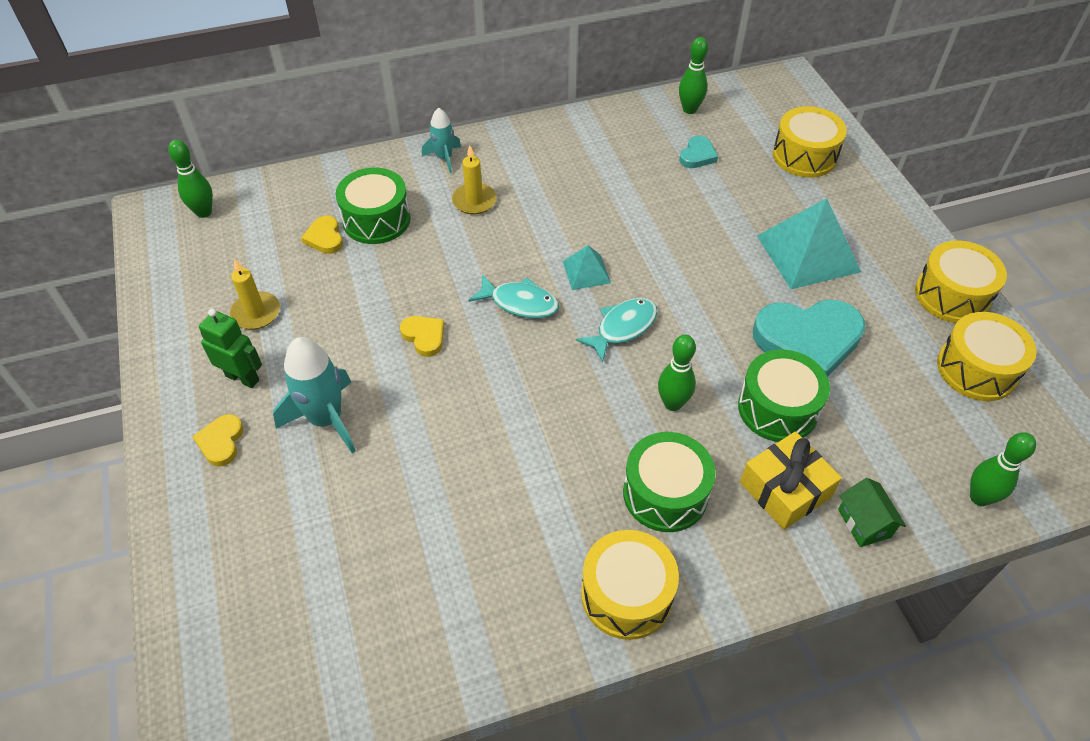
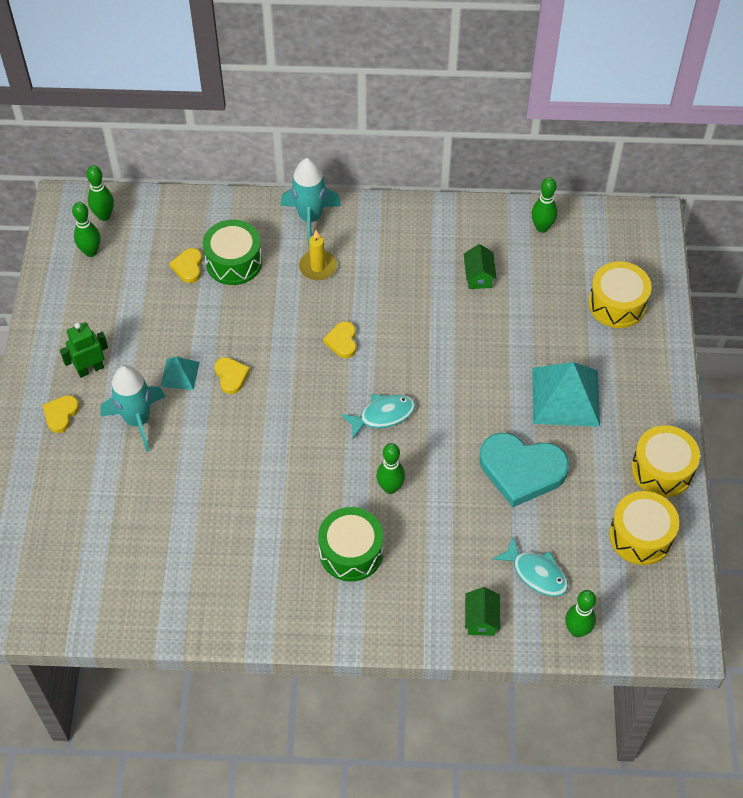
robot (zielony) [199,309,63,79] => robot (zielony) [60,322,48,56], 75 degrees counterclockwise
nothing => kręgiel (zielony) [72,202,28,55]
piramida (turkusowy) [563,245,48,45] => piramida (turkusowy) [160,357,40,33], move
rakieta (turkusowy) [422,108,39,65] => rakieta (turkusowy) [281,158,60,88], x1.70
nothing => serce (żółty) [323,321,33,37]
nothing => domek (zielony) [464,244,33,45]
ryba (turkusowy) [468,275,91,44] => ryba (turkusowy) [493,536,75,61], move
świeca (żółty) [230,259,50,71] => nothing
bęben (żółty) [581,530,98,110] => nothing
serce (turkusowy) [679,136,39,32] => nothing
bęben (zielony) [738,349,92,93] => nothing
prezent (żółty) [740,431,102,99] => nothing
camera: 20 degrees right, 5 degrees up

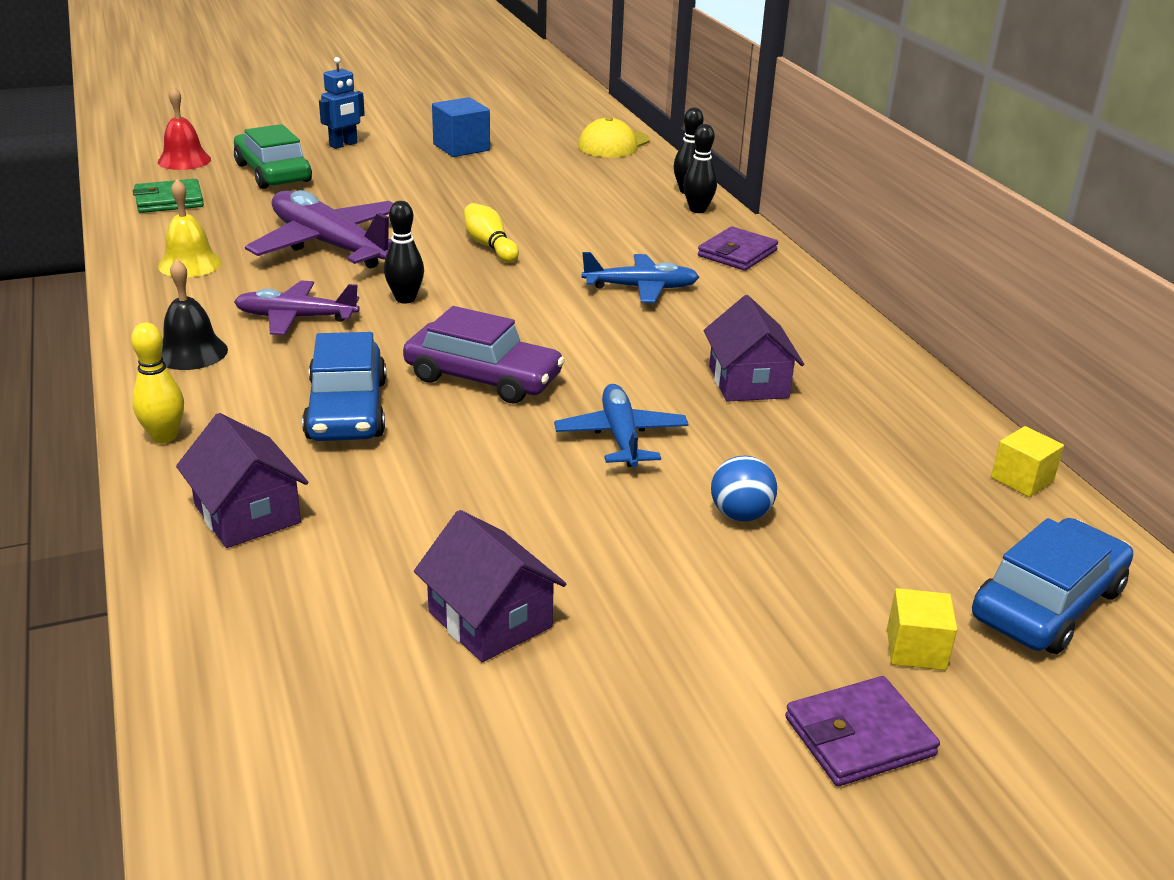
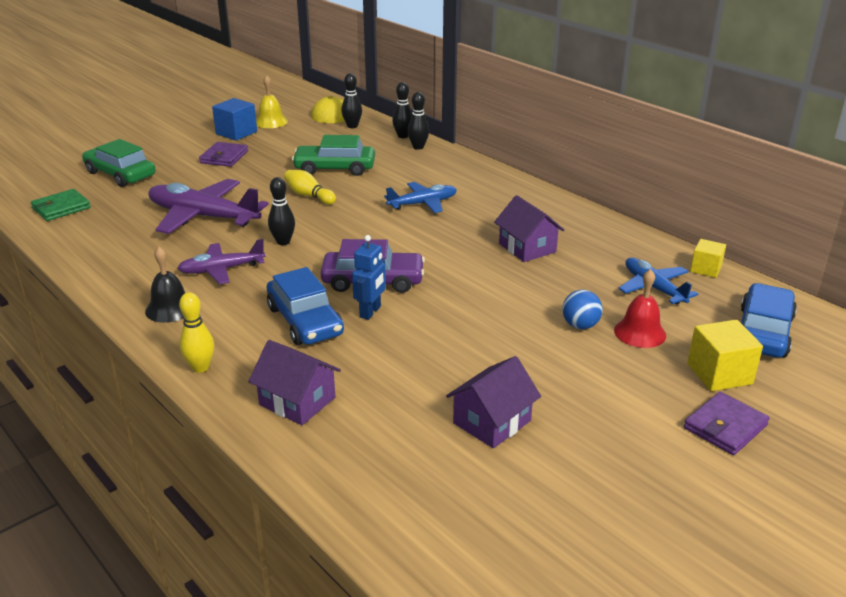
portfel (fioletowy) [698,227,80,44] => portfel (fioletowy) [199,142,49,25], move
dzwonek (żółty) [158,179,64,99] => dzwonek (żółty) [256,75,32,53], move
nothing => samochód (zielony) [292,135,83,41]
nothing => kręgiel (czarny) [341,73,21,55]
robot (niebieski) [319,57,46,92] => robot (niebieski) [352,235,34,85], move
domek (fioletowy) [414,510,152,152] => domek (fioletowy) [446,356,95,92], 75 degrees counterclockwise
dzwonek (czerwony) [158,86,53,84] => dzwonek (czerwony) [614,269,52,79], move
samolot (niebieski) [554,384,135,83] => samolot (niebieski) [618,258,80,46], move
sześcian (żółty) [887,588,70,82] => sześcian (żółty) [687,320,76,71], x1.53
camera: 20 degrees left, 0 degrees up

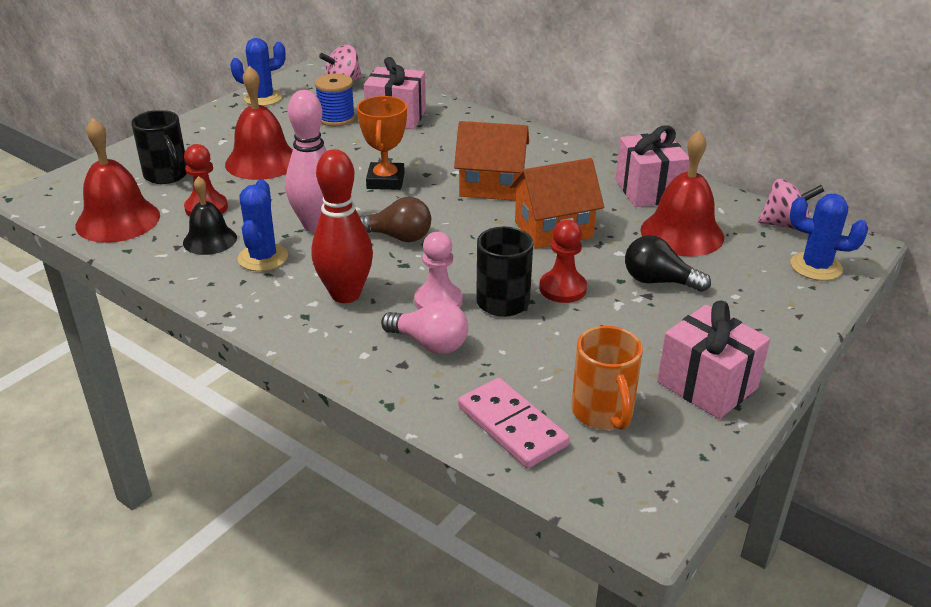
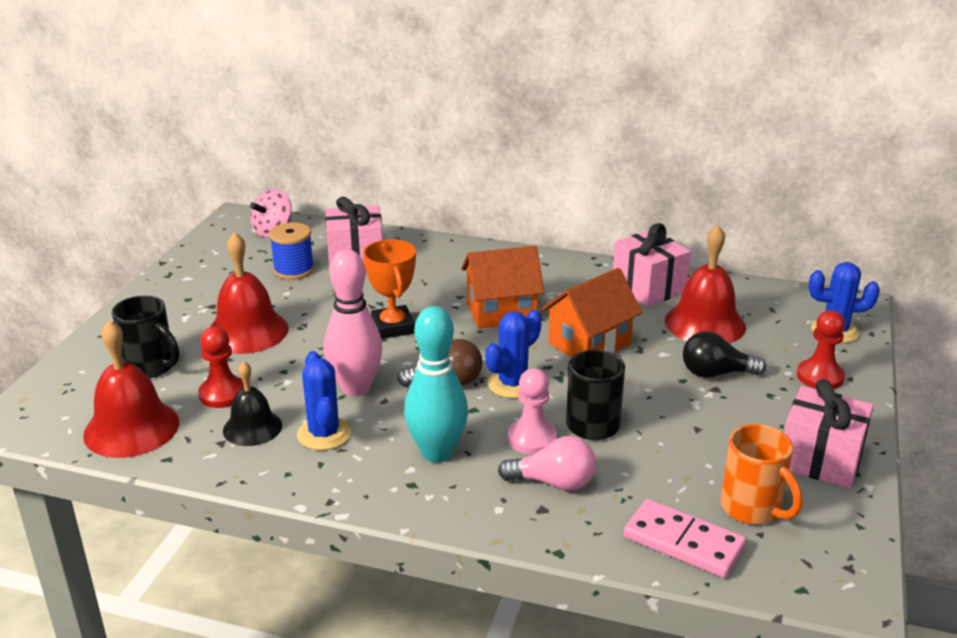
kręgiel (czerwony) [312,149,61,154] => kręgiel (turkusowy) [404,306,64,157]
kaktus (niebieski) [230,38,56,68] => kaktus (niebieski) [485,309,57,89], move
pionek (czerwony) [539,220,48,83] => pionek (czerwony) [797,310,48,79], move
bączek (różowy) [758,179,66,51] => nothing
camera: 20 degrees left, 5 degrees down

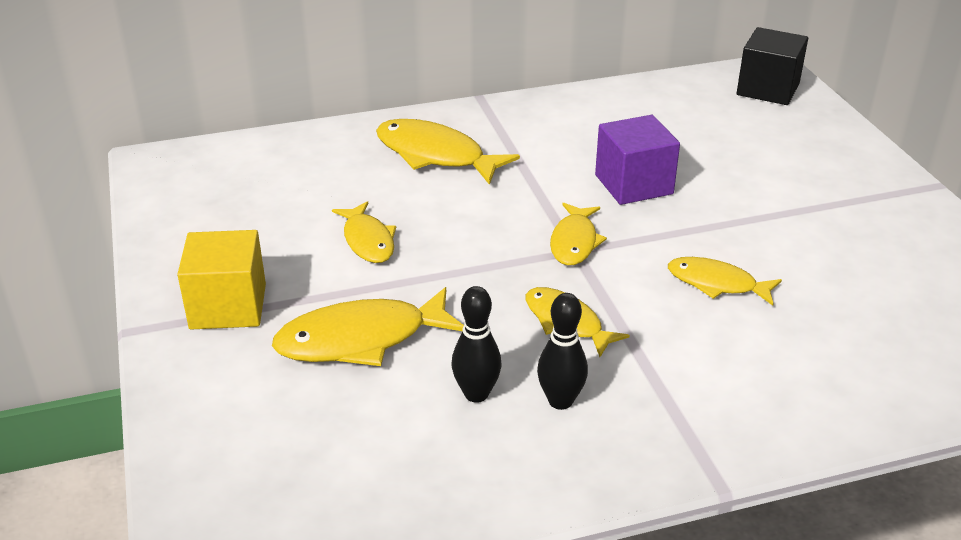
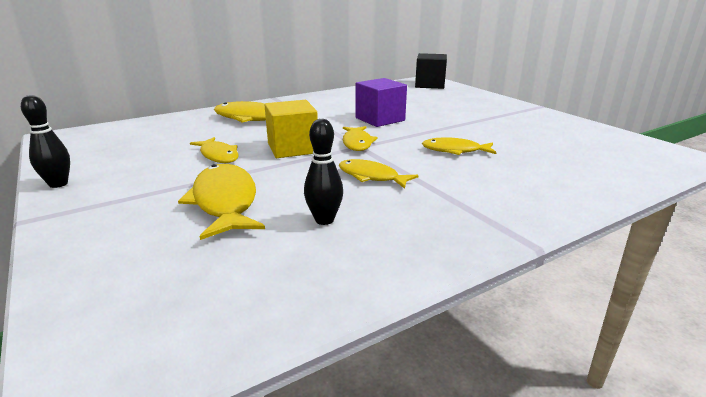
kręgiel (czarny) [537,293,51,117] => kręgiel (czarny) [21,95,49,93], move
ryba (żółty) [272,287,192,79] => ryba (żółty) [178,164,87,76], 105 degrees clockwise
sześcian (żółty) [177,230,89,100] => sześcian (żółty) [264,100,54,58], move
camera: 15 degrees left, 10 degrees down

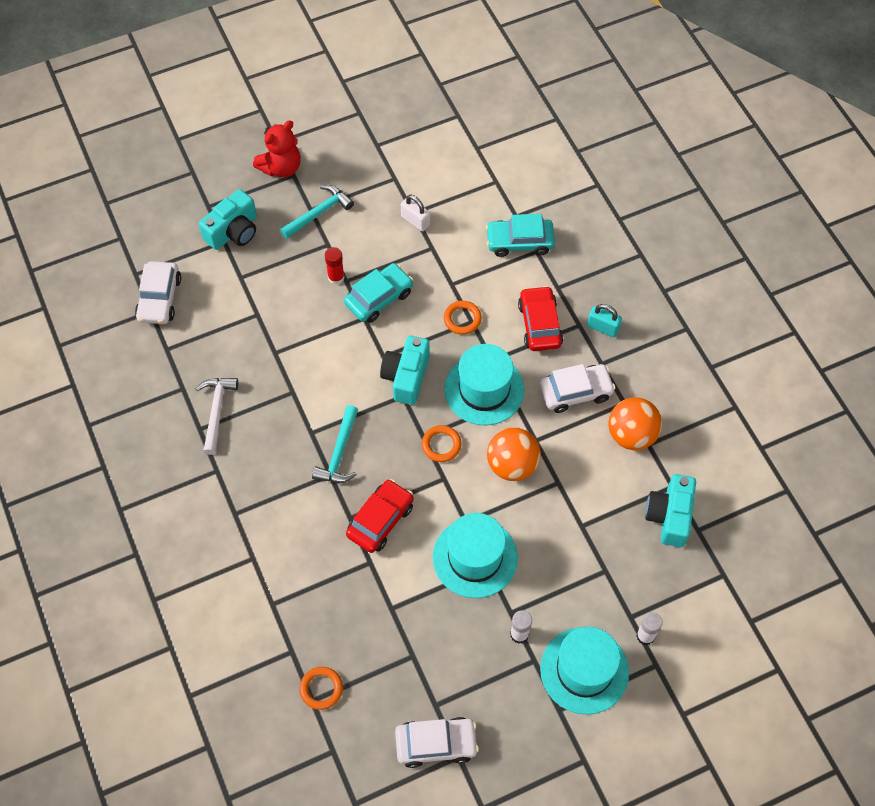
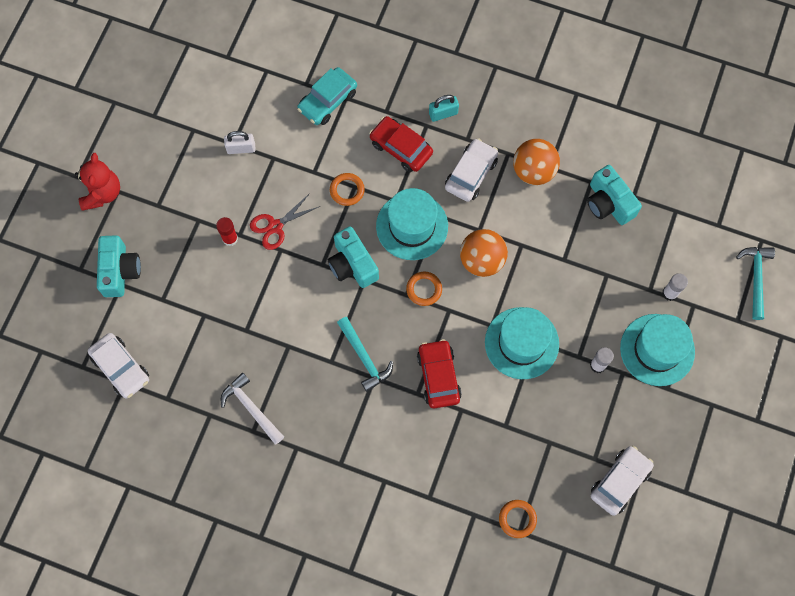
samochód (turkusowy) [344,263,69,60] => nożyczki (czerwony) [250,193,70,57]
młotek (turkusowy) [280,185,74,54] => młotek (turkusowy) [736,247,39,73], move
camera: 45 degrees left, 10 degrees up

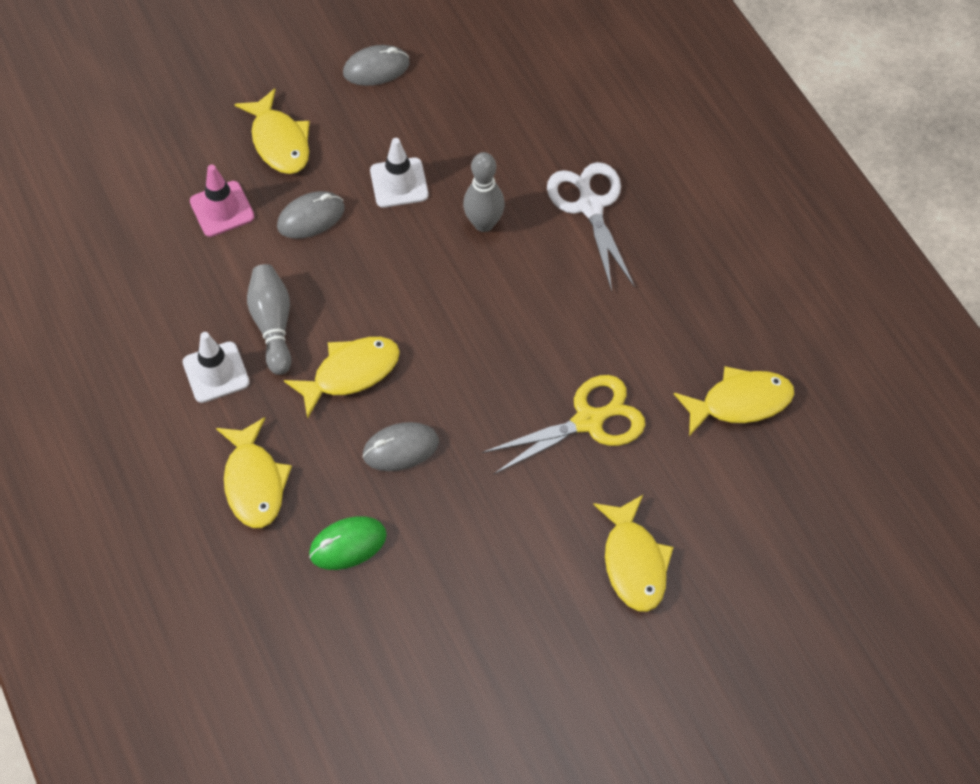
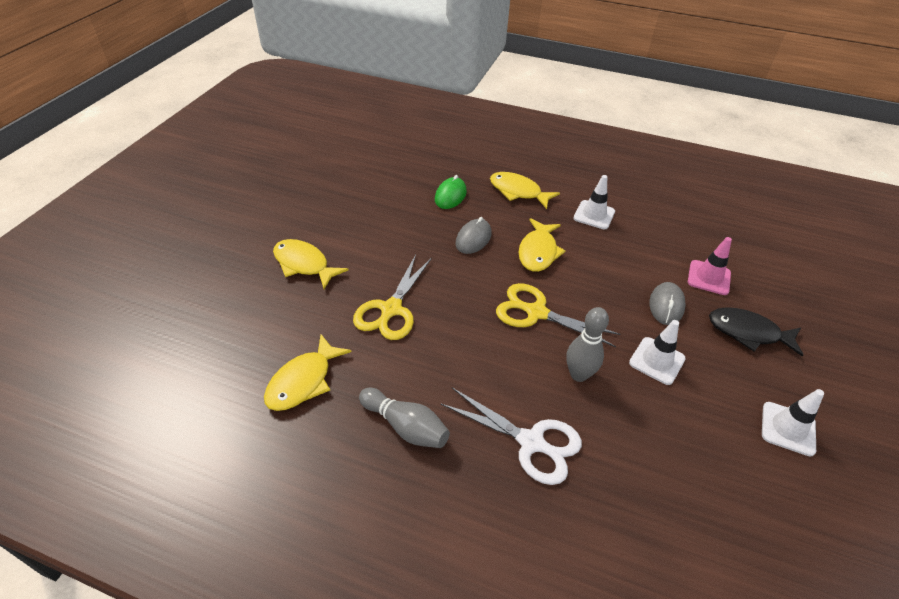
kręgiel (szary) [247,264,44,111] => kręgiel (szary) [359,387,91,61], move
nothing => nożyczki (żółty) [496,283,124,64]
ryba (żółty) [235,88,75,86] => ryba (czarny) [709,307,94,49]
myszka (szary) [343,45,67,41] => pachołek (biały) [762,389,62,67]
camera: 135 degrees right, 15 degrees down

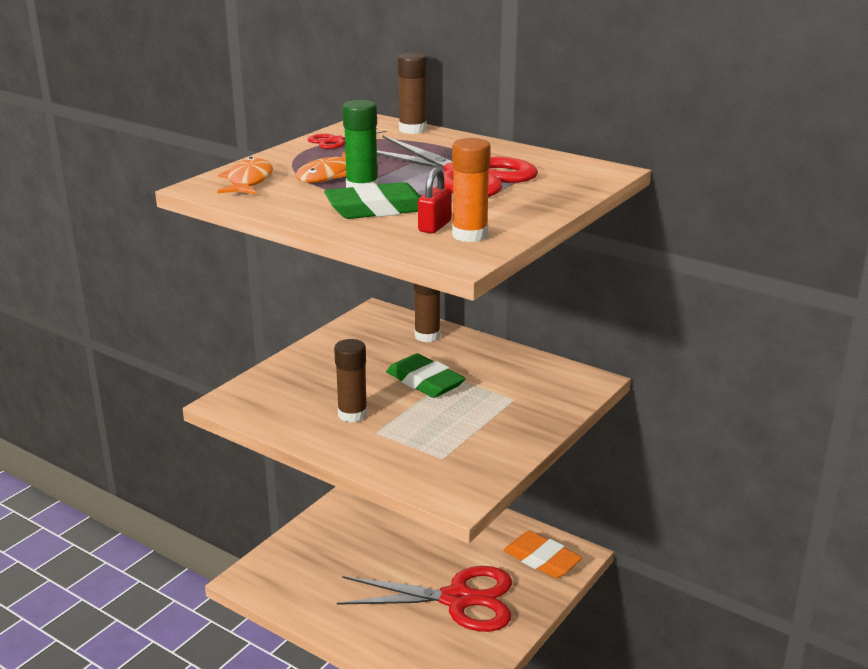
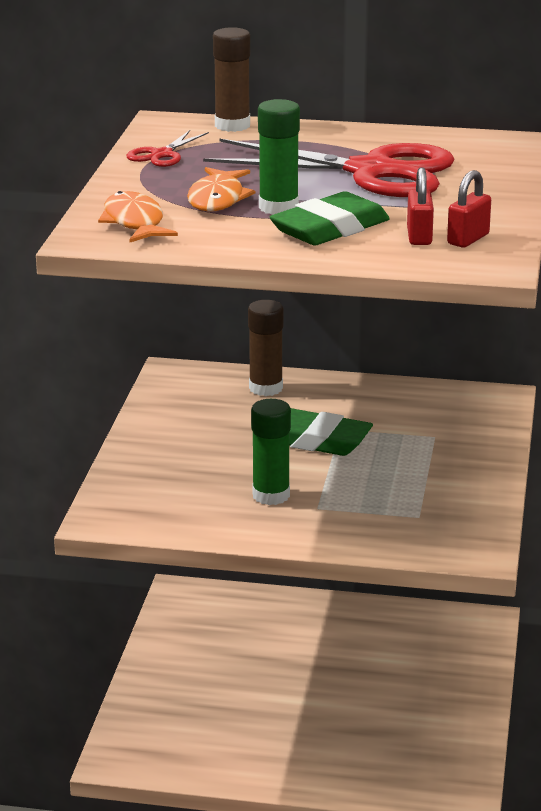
klej w sztyfcie (brązowy) [334,339,33,84] => klej w sztyfcie (zielony) [251,399,40,106]
klej w sztyfcie (pomarańczowy) [452,138,39,104] => kłódka (czerwony) [447,170,44,78]
nożyczki (czerwony) [337,566,175,66] => nothing
gumka do mazania (pomarańczowy) [503,531,80,47] => nothing
camera: 25 degrees left, 0 degrees up

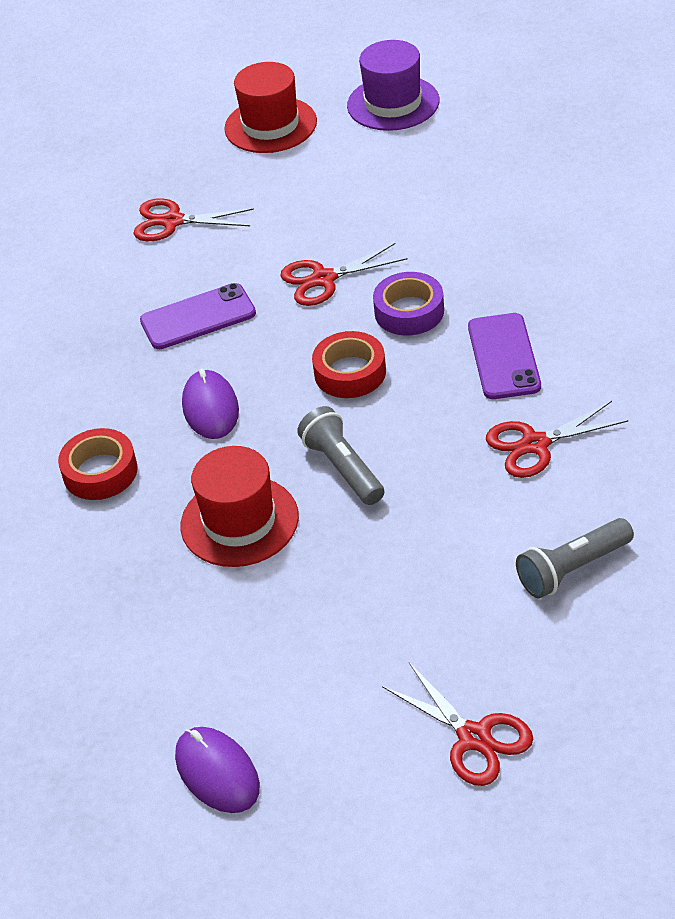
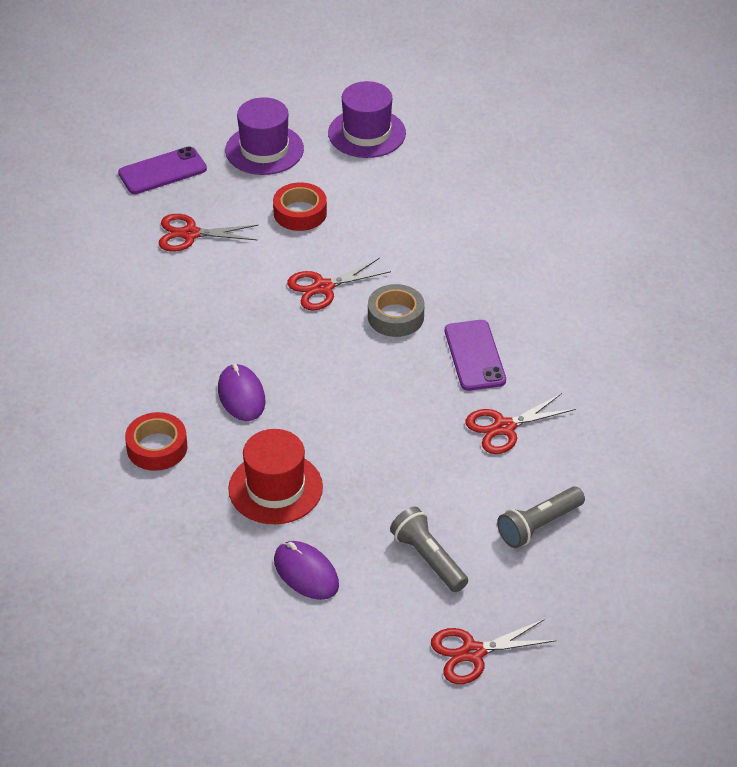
telefon (fioletowy) [140,283,116,66] => telefon (fioletowy) [118,146,89,48], move
kapelusz (czerwony) [224,62,93,91] => kapelusz (fioletowy) [225,97,79,78]
taśma klejąca (czerwony) [312,331,74,67] => taśma klejąca (czerwony) [273,182,54,49], move
myszka (fioletowy) [175,727,85,86] => myszka (fioletowy) [274,541,65,59], move
taśma klejąca (fioletowy) [373,272,71,63] => taśma klejąca (szary) [368,284,56,53]
latarka (szary) [297,406,87,99] => latarka (szary) [390,507,78,85], move
nożyczki (czerwony) [382,663,151,123] => nożyczki (czerwony) [431,619,125,65], 120 degrees clockwise
camera: 10 degrees left, 0 degrees up

